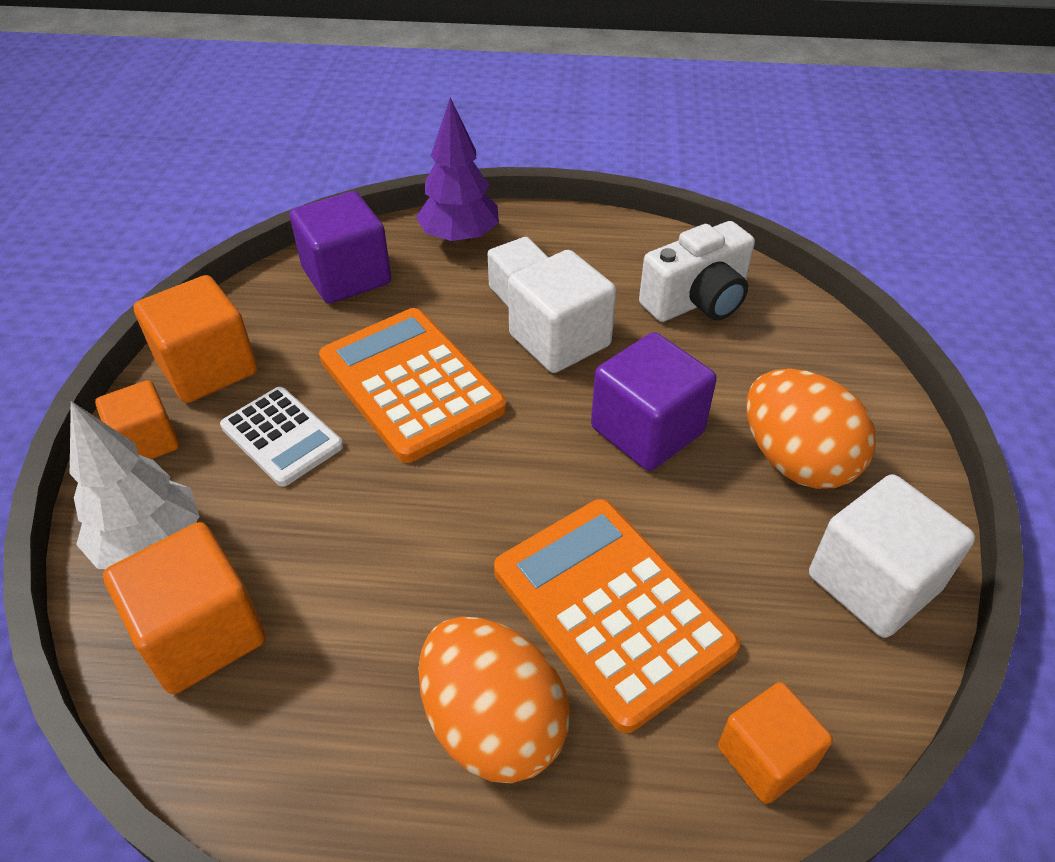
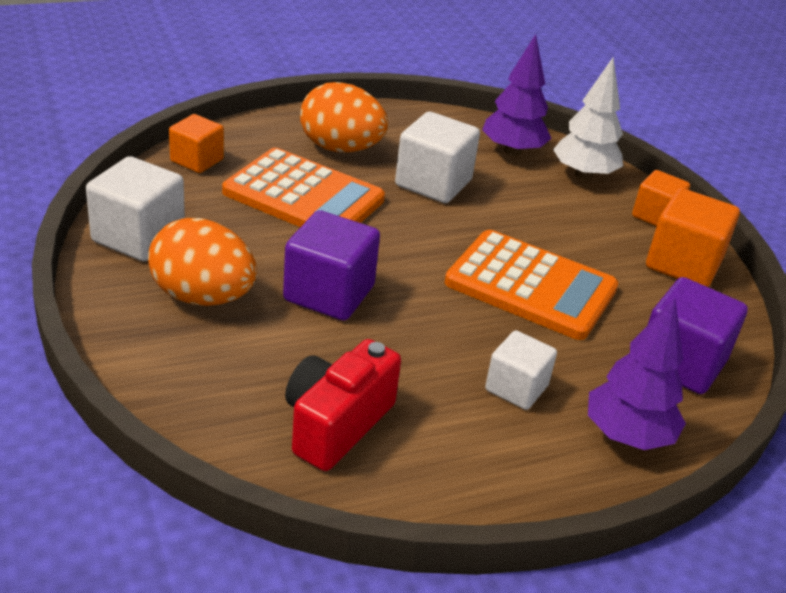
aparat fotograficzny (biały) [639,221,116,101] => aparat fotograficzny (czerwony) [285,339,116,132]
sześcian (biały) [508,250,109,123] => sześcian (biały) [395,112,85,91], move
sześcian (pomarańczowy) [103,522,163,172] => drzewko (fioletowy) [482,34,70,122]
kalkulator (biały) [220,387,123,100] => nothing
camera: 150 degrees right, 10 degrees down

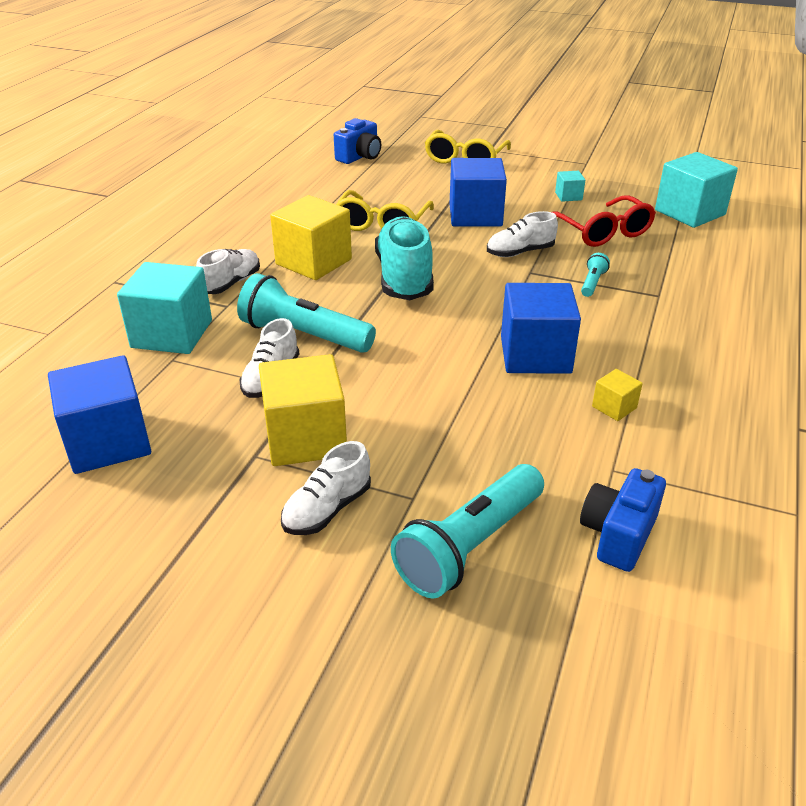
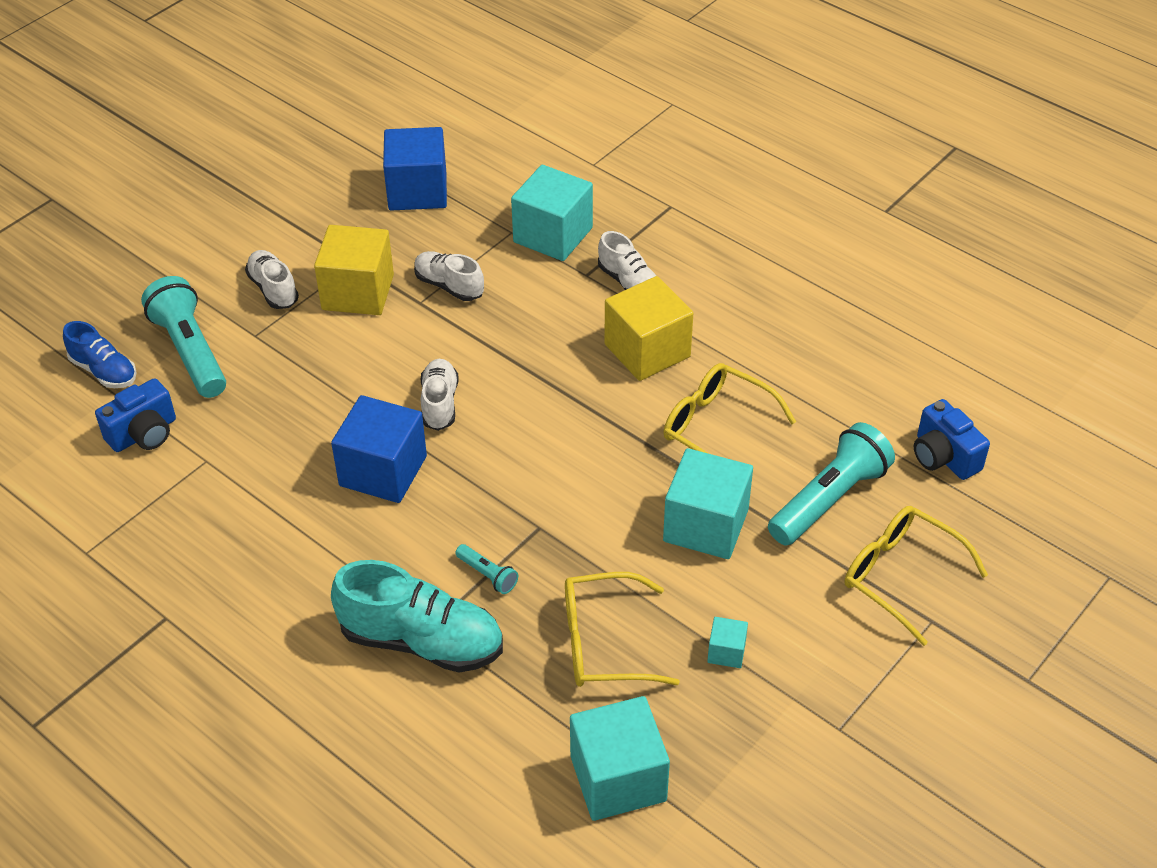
nothing => but (niebieski) [63,321,74,67]
aparat fotograficzny (niebieski) [580,468,86,104] => aparat fotograficzny (niebieski) [95,378,81,74], 90 degrees clockwise
but (turkusowy) [375,216,59,84] => but (turkusowy) [331,560,172,112], move
but (biały) [487,211,71,46] => but (biały) [421,359,38,72], move
okulary (czerwony) [552,195,104,52] => okulary (żółty) [565,572,115,115]
sześcian (niebieski) [449,158,58,68] => sześcian (turkusowy) [663,448,90,111]
latarka (turkusowy) [237,273,139,80] => latarka (turkusowy) [768,422,127,123], move
sześcian (żółty) [592,369,51,52] => nothing
camera: 110 degrees right, 10 degrees up

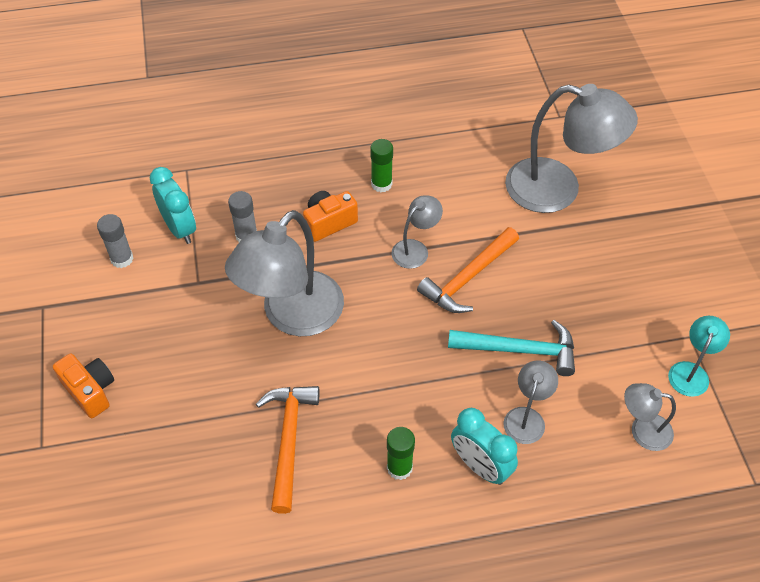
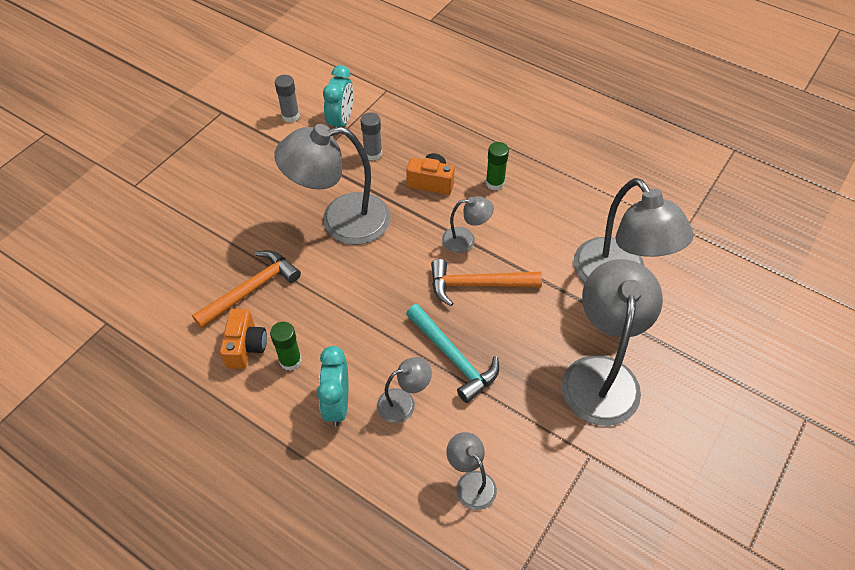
aparat fotograficzny (pomarańczowy) [53,354,61,64] => aparat fotograficzny (pomarańczowy) [220,309,47,60], move
nothing => lampka (szary) [562,259,101,167]
lampka (turkusowy) [668,316,62,81] => nothing
camera: 45 degrees right, 0 degrees up

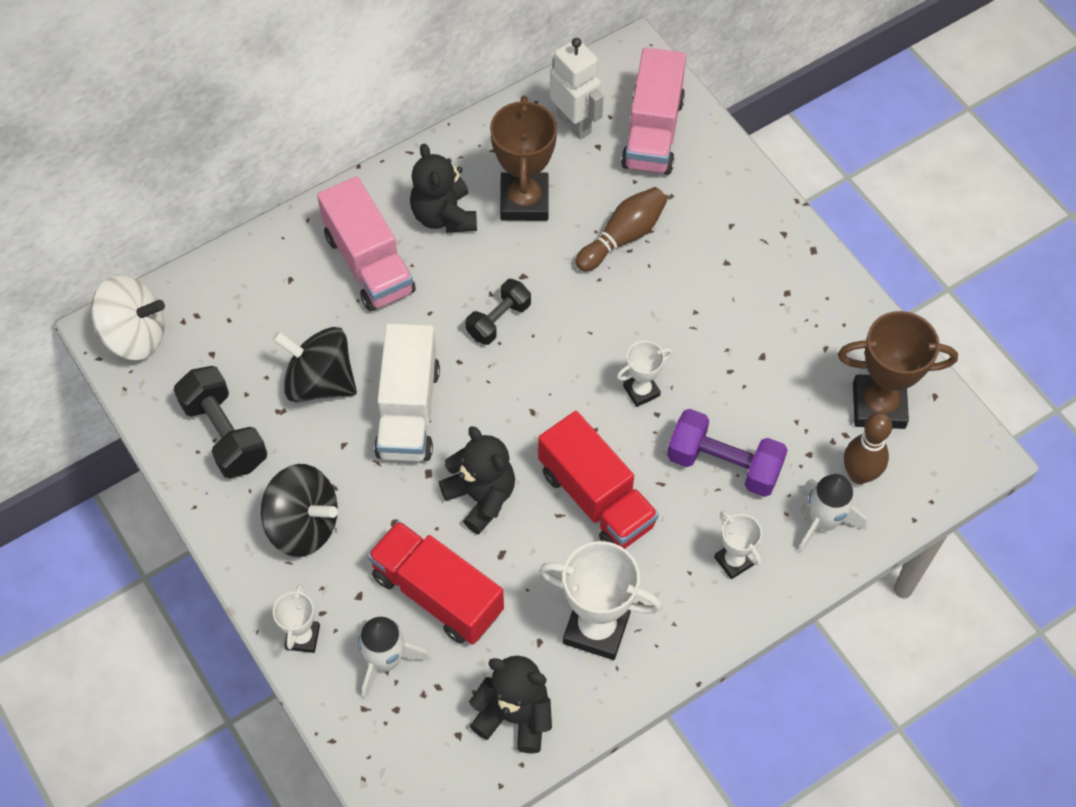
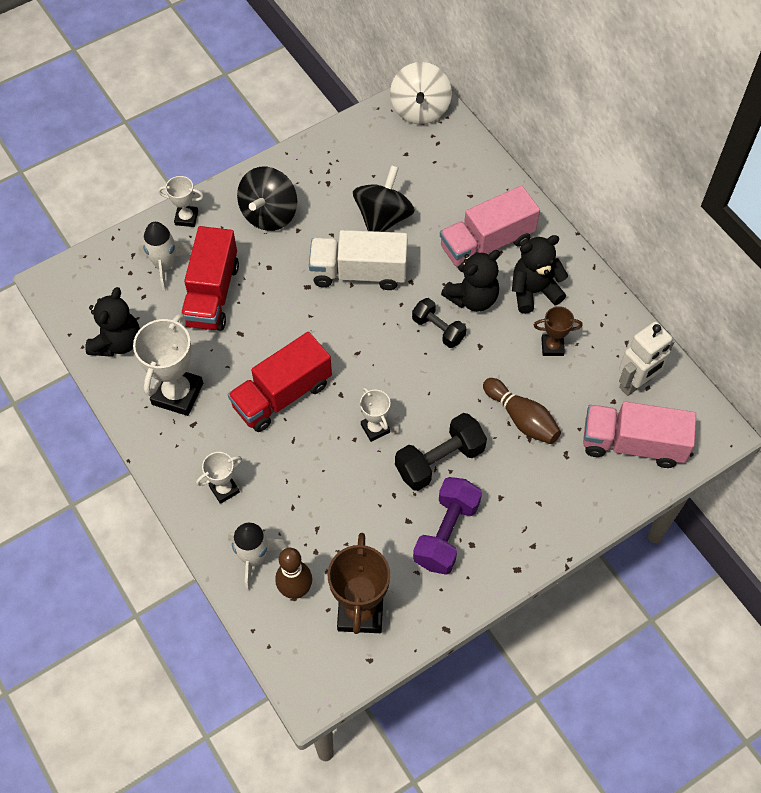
ciężarówka (czerwony) [367,521,137,124] => ciężarówka (czerwony) [181,226,58,105], 150 degrees clockwise
hantel (czarny) [174,366,93,112] => hantel (czarny) [395,413,92,78], move
hantel (fioletowy) [667,409,121,88] => hantel (fioletowy) [413,477,69,98], move
miś (czarny) [439,426,76,109] => miś (czarny) [441,250,59,62], move
puchar (brązowy) [490,96,67,125] => puchar (brązowy) [534,306,49,50], x0.55
camera: 90 degrees right, 0 degrees up

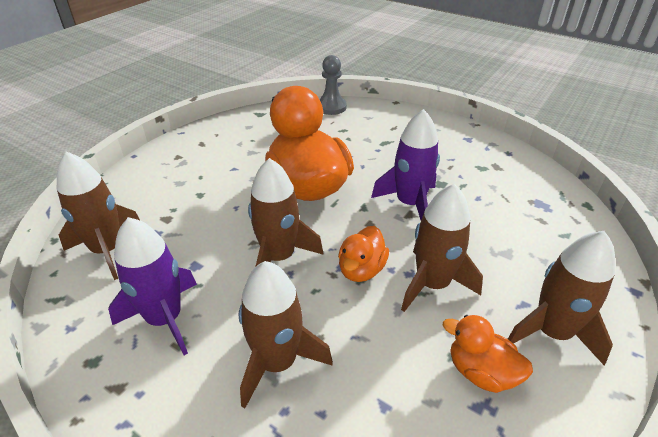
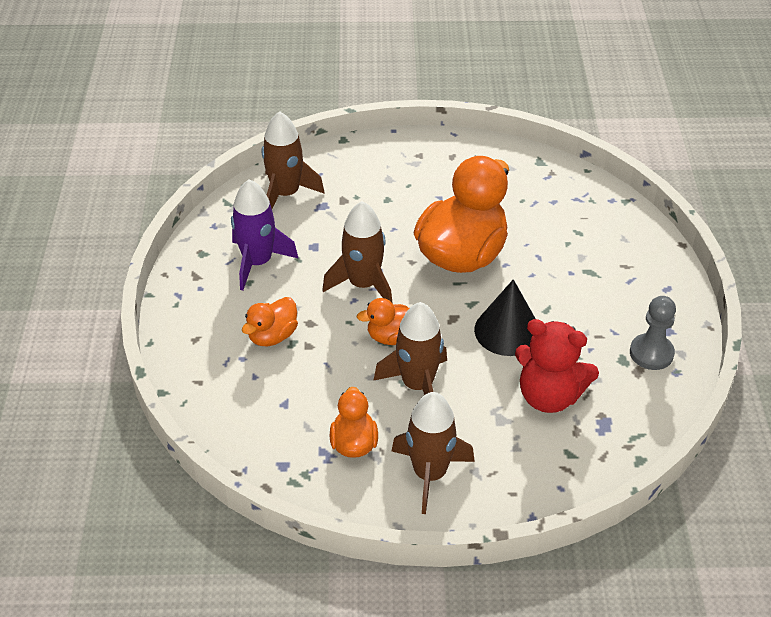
rakieta (brązowy) [239,261,94,147] => kaczka (pomarańczowy) [242,297,56,49]
rakieta (fioletowy) [371,109,69,111] => stożek (czarny) [474,279,62,77]
nothing => miś (czerwony) [515,319,84,94]
pionek (szary) [319,55,28,60] => pionek (szary) [630,296,46,74], move
camera: 55 degrees right, 5 degrees up

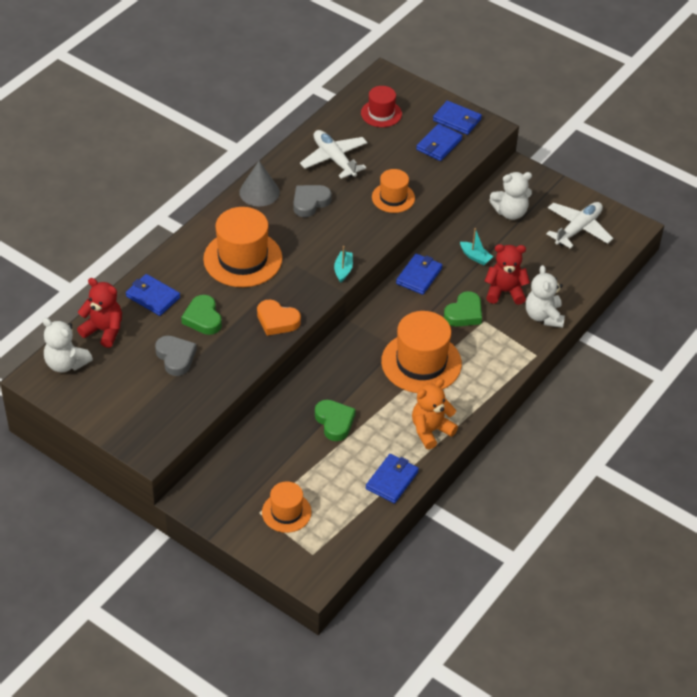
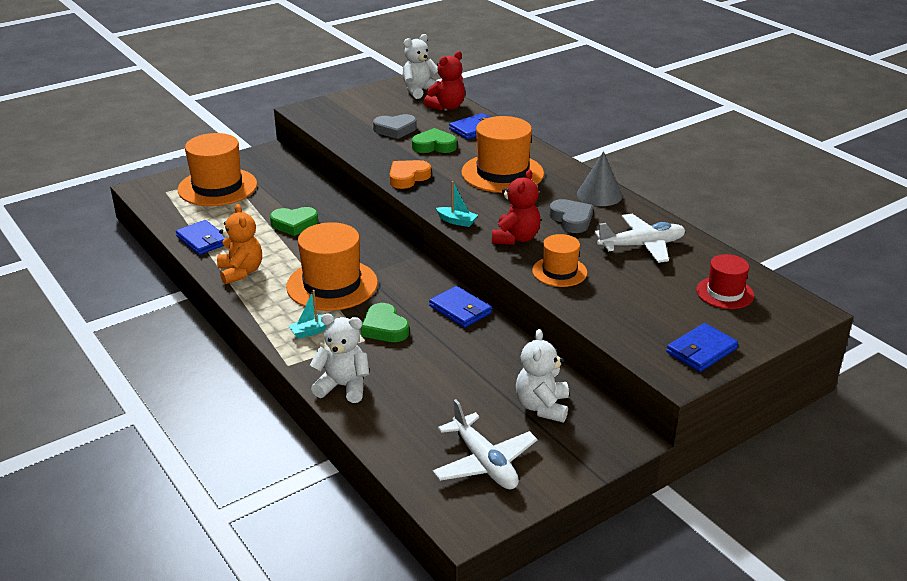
kapelusz (pomarańczowy) [262,482,50,51] => kapelusz (pomarańczowy) [178,133,79,73], x1.75
łódka (turkusowy) [460,228,33,37] => łódka (turkusowy) [288,290,47,49], move
miś (czerwony) [484,244,46,61] => miś (czerwony) [492,170,49,75], move
portfel (niebieski) [416,124,47,37] => nothing
camera: 110 degrees right, 15 degrees down

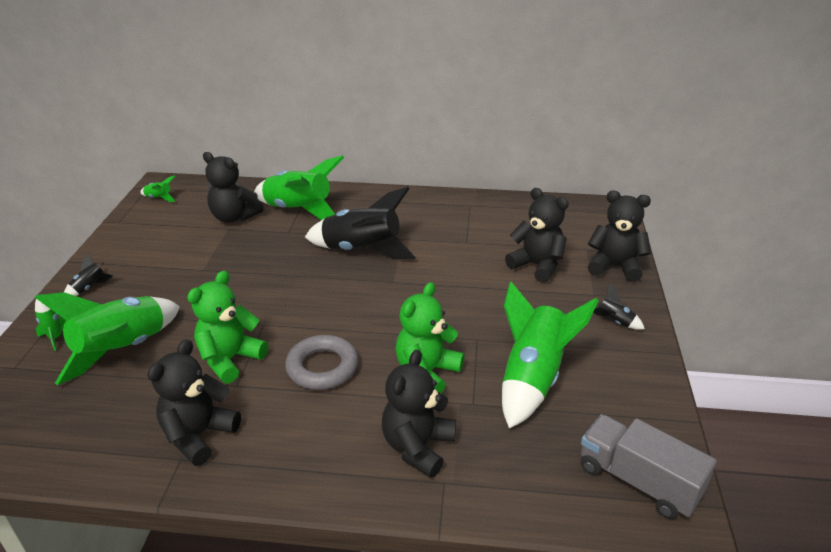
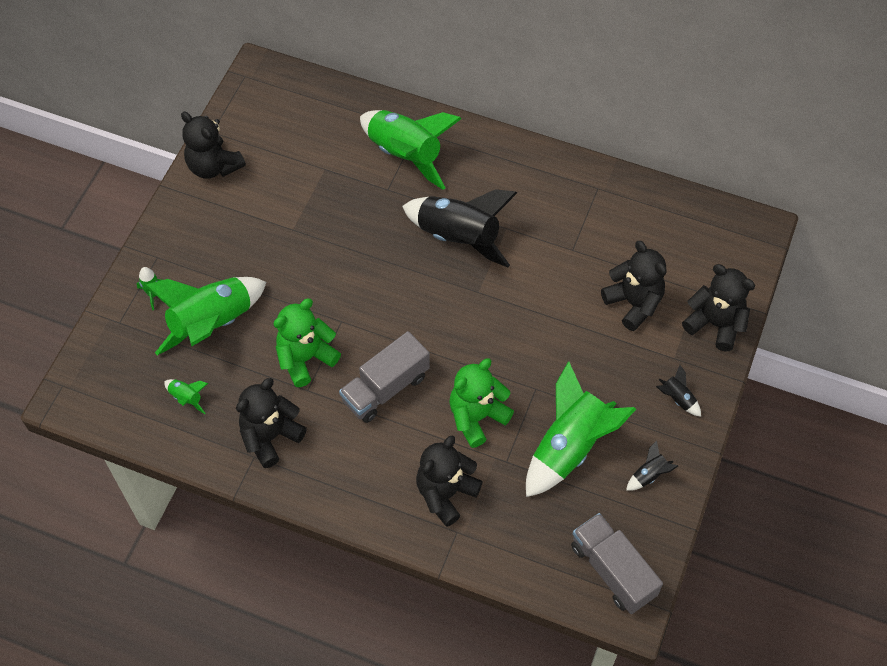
rakieta (zielony) [140,175,36,27] => rakieta (zielony) [164,379,44,35], move
miś (czarny) [203,152,60,71] => miś (czarny) [181,112,65,67], move
pierścień (szary) [285,335,73,55] => ciężarówka (szary) [339,331,91,92]
rakieta (czarny) [64,253,49,43] => rakieta (czarny) [626,440,52,51], move
camera: 15 degrees right, 25 degrees up

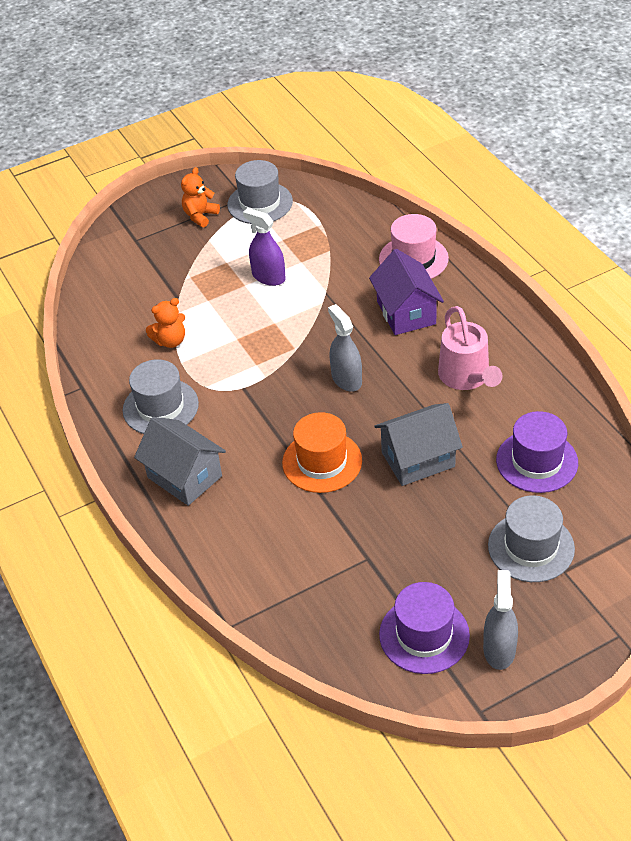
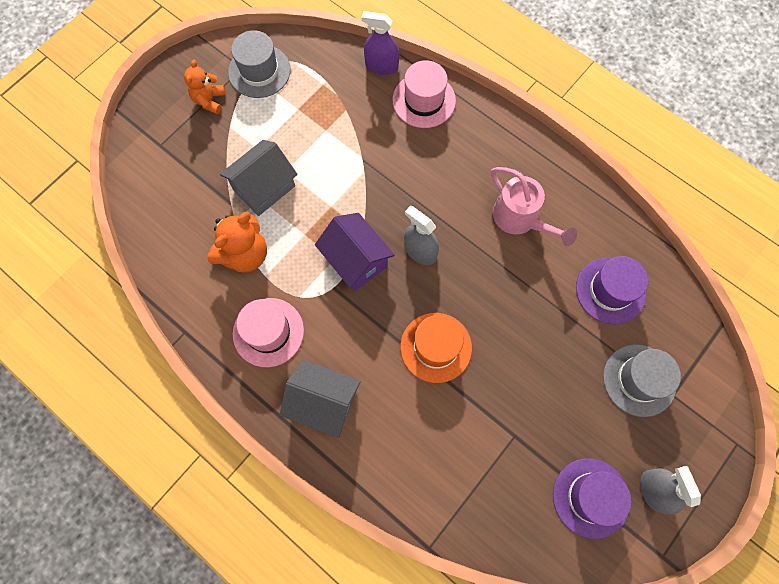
miś (pomarańczowy) [146,298,39,50] => miś (pomarańczowy) [207,211,60,62], x1.56
domek (szary) [374,403,89,83] => domek (szary) [220,140,78,76], move
kapelusz (szary) [123,359,76,75] => kapelusz (różowy) [233,298,71,69]
domek (fioletowy) [369,249,75,86] => domek (fioletowy) [315,213,80,78], move
spryskiwacz (fioletowy) [243,208,43,78] => spryskiwacz (fioletowy) [361,11,38,64], move
camera: 25 degrees left, 25 degrees up

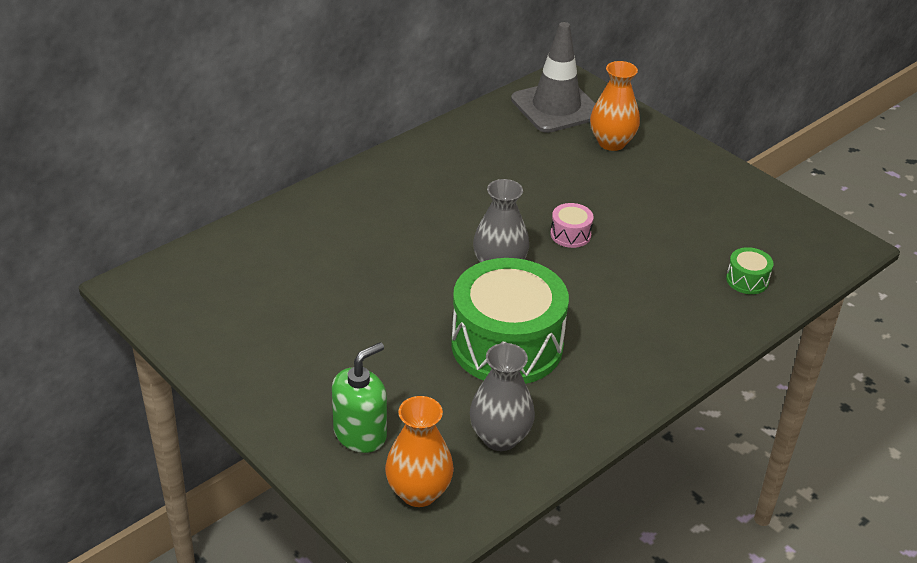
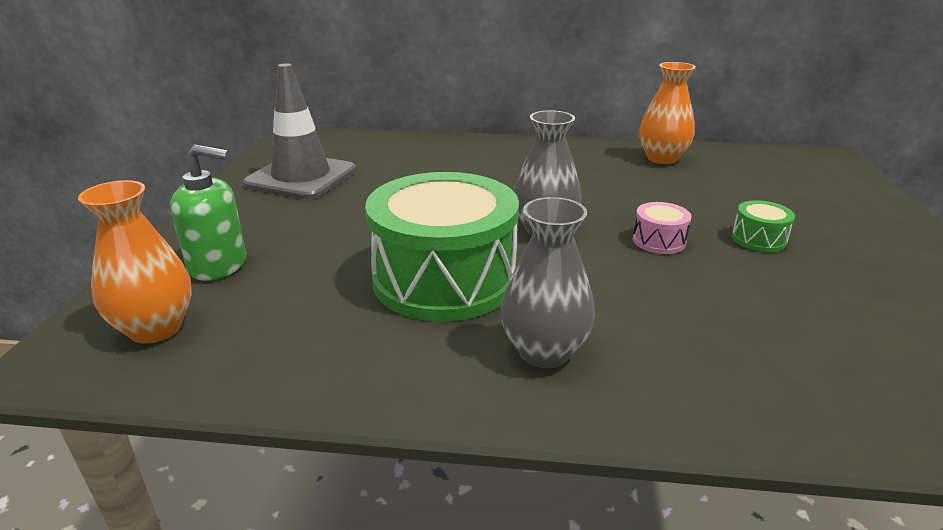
pachołek (szary) [511,22,84,111] => pachołek (szary) [243,63,113,137], move
wazon (szary) [470,343,65,108] => wazon (szary) [501,197,94,171], move
wazon (pomarańczowy) [590,61,50,90] => wazon (pomarańczowy) [639,62,57,102], move
bęben (zielony) [726,247,48,47] => bęben (zielony) [732,200,63,52], move
camera: 50 degrees right, 10 degrees down

